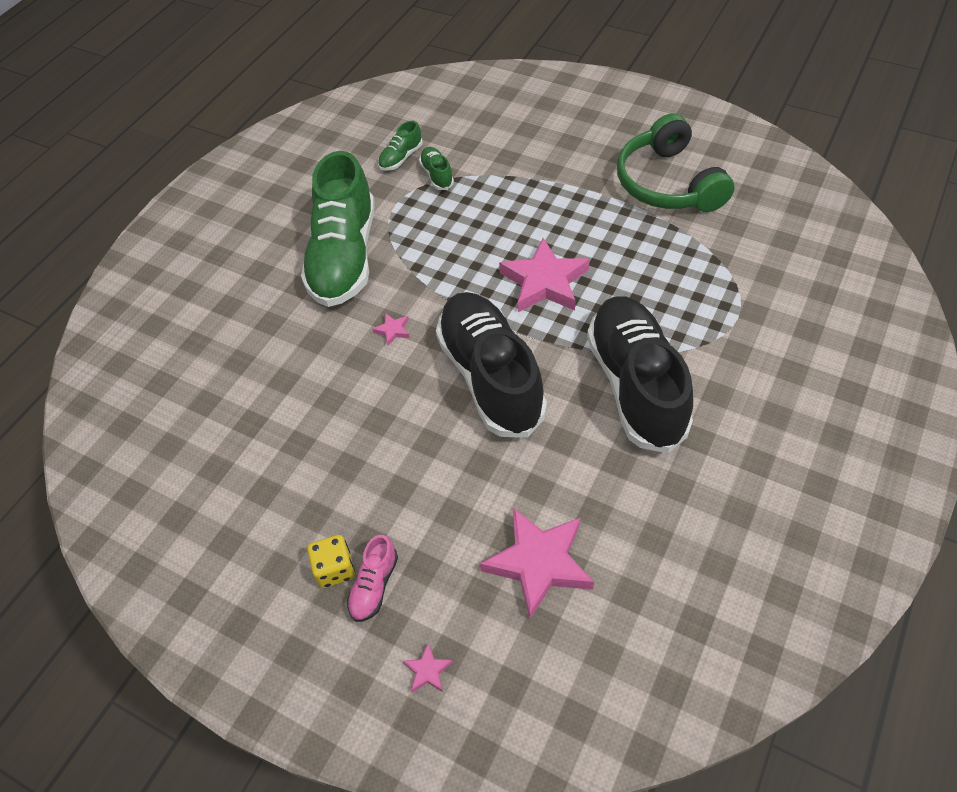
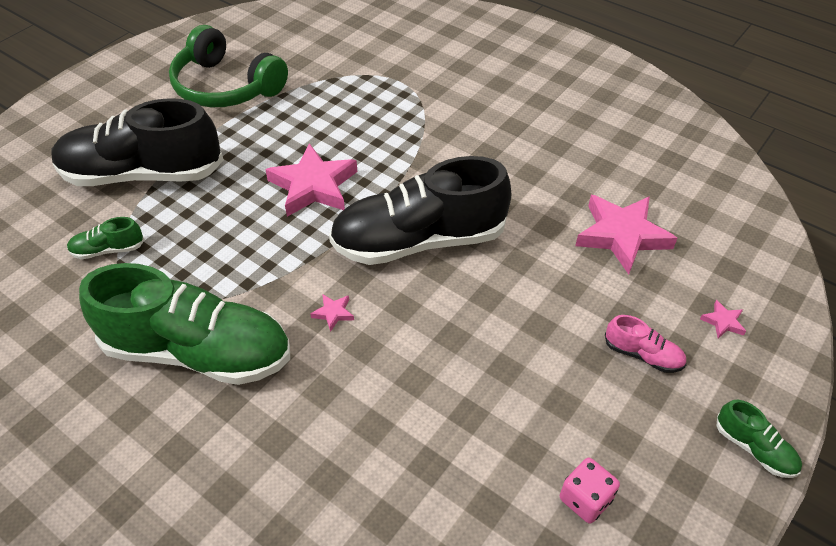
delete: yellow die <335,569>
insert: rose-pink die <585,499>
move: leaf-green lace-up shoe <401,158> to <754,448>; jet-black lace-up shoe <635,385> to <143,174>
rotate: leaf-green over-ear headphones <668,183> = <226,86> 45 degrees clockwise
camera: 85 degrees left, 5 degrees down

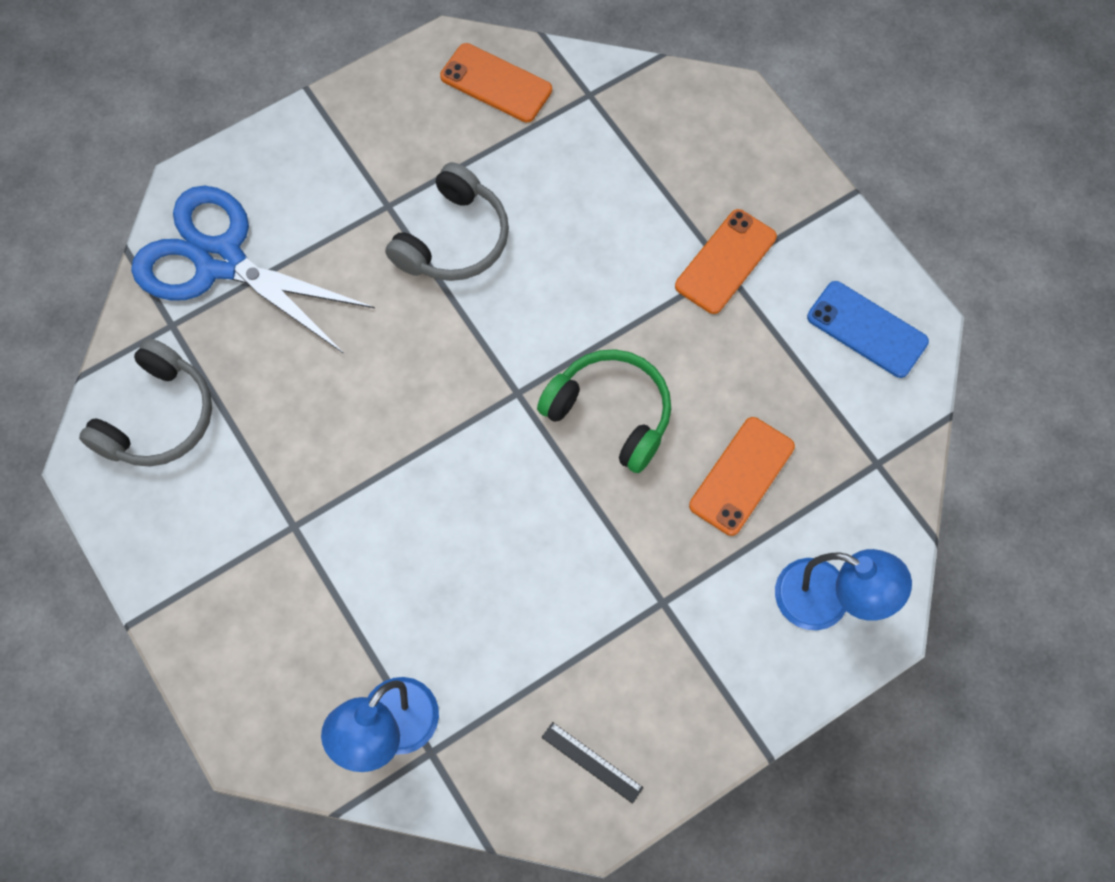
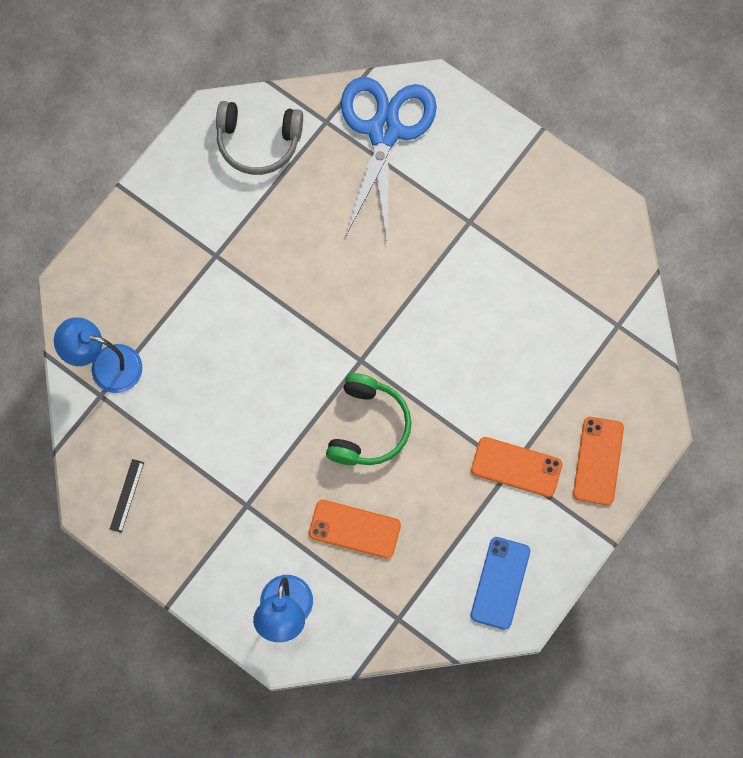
delete: ash-grey over-ear headphones <453,239>
move: orange-coloured phone <496,83> to <598,461>
camera: 70 degrees right, 5 degrees up

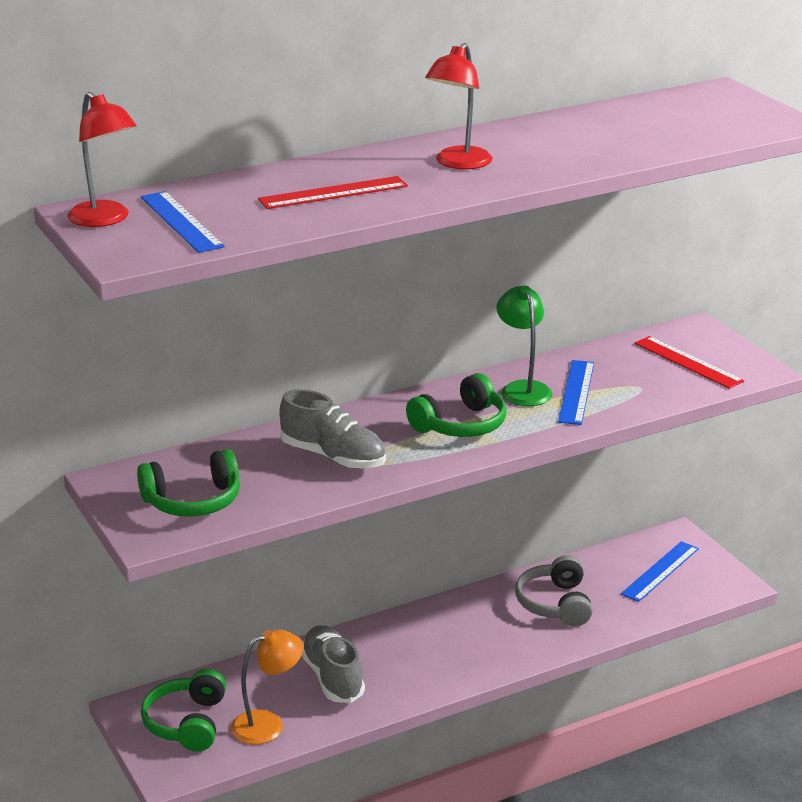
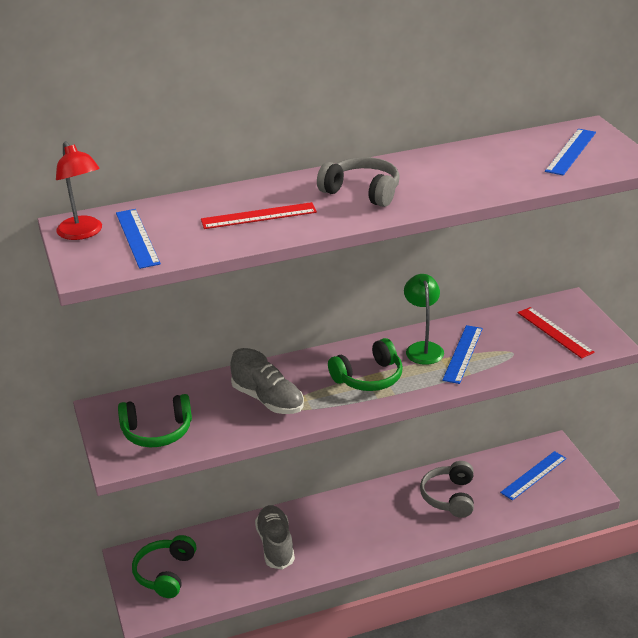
delete: orange-coloured reading lamp <268,724>
insert: blue measuring stick <571,151>
replace: crimson reading lamp <458,163> to ash-grey over-ear headphones <362,192>
camera: 10 degrees right, 5 degrees up

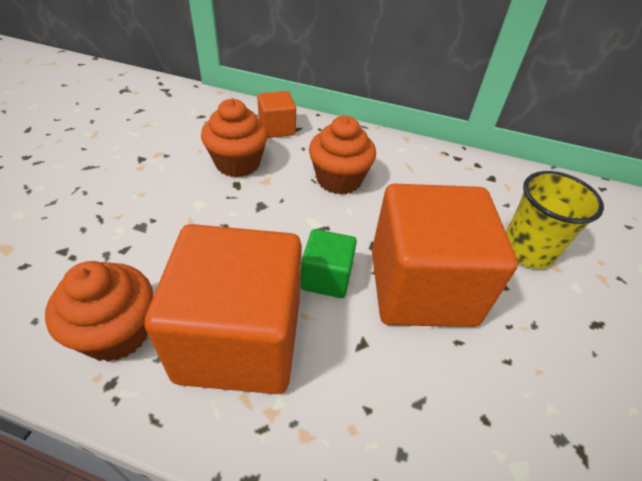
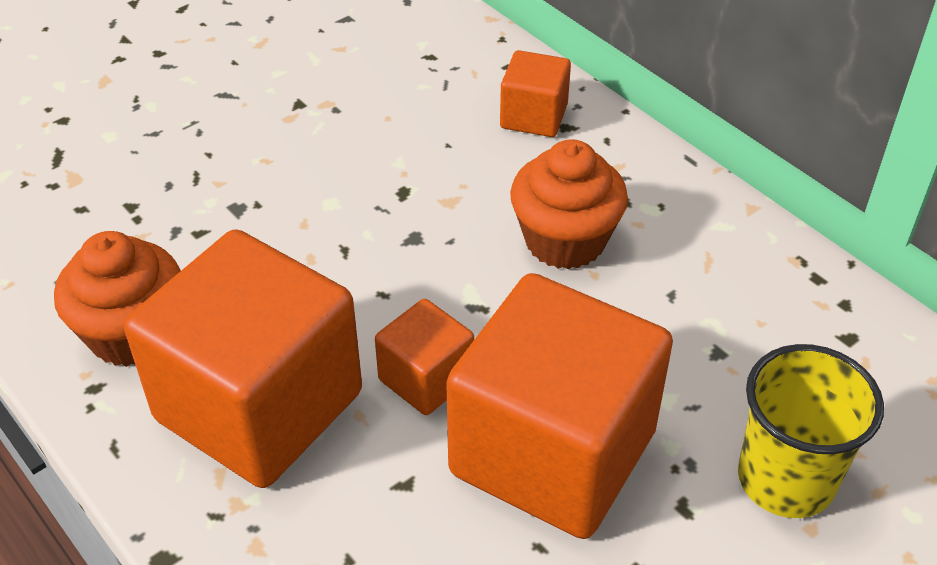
delete: orange-coloured muffin <238,163>
recolor: leaf-green cube <326,277> to orange-coloured cube <426,379>
camera: 35 degrees right, 0 degrees up

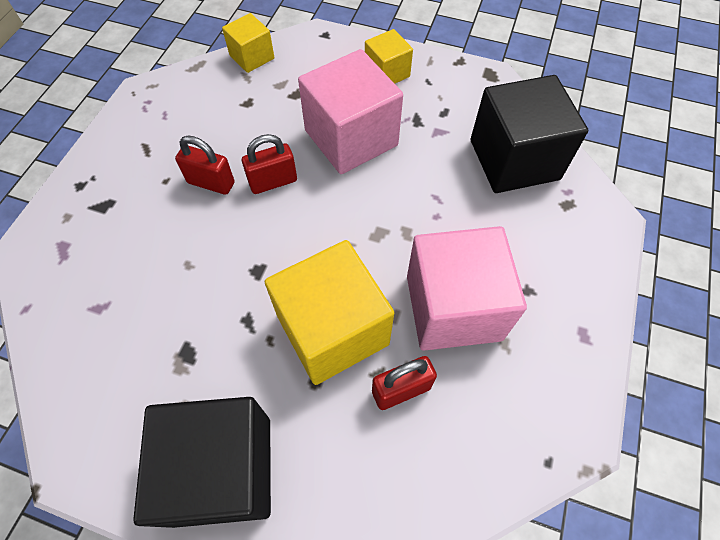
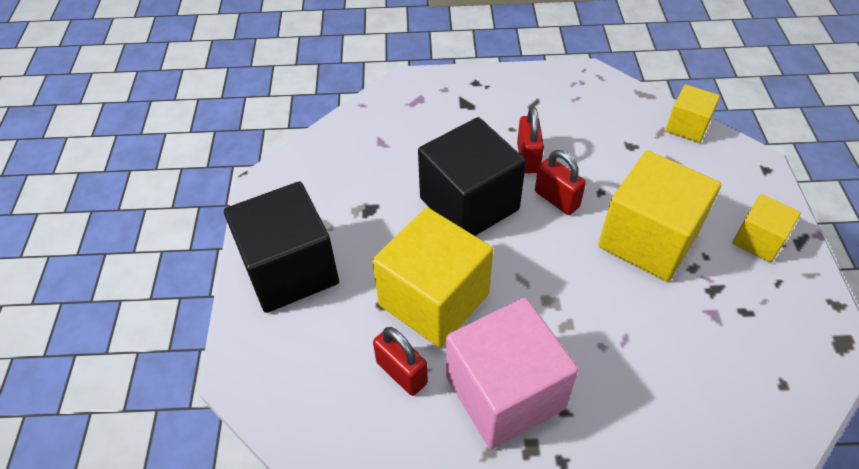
move: jet-black cube <514,160> to <469,204>
recolor: rose-pink cube <351,138> to yellow cube <648,239>
camera: 70 degrees right, 10 degrees down

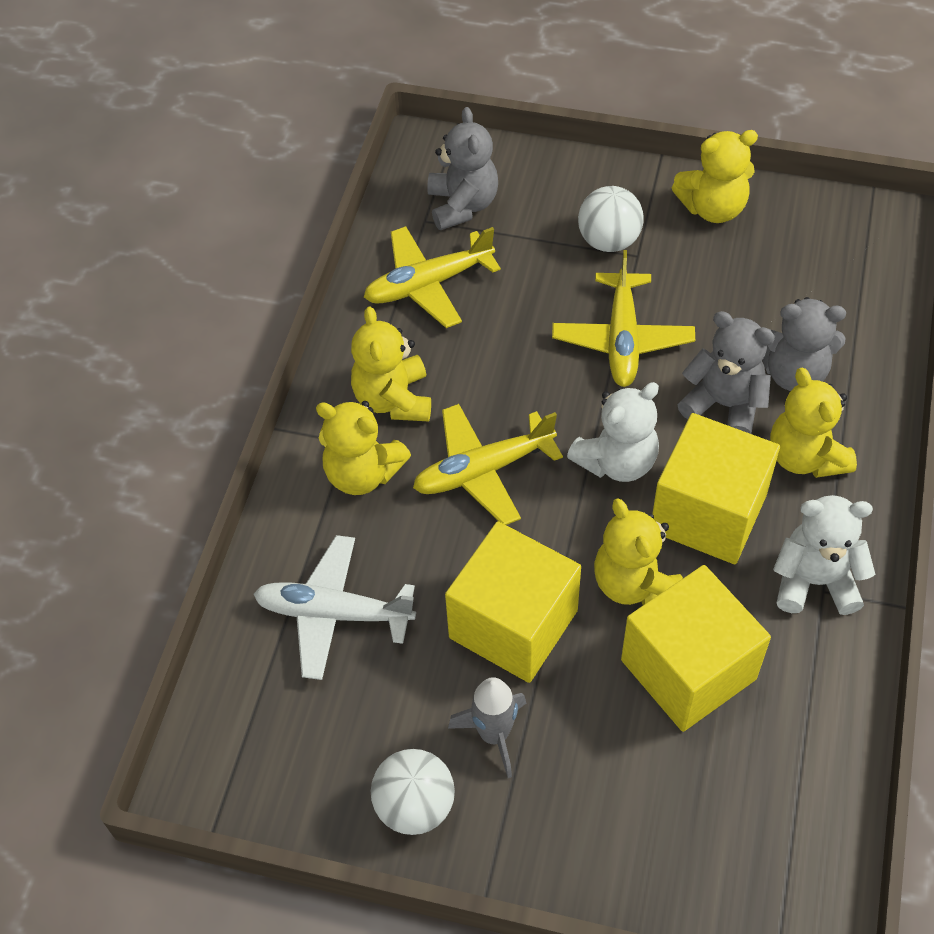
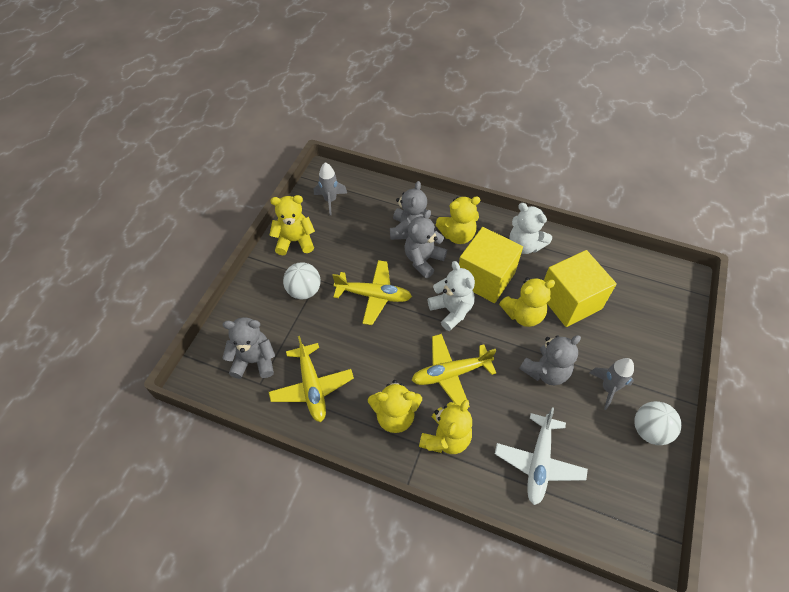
insert: ash-grey rocket <330,200>
replace: yellow cube <513,624> to ash-grey teddy bear <546,371>
rotate: yellow toy plane <483,471> = <450,374> 90 degrees clockwise; yellow teddy bear <713,208> = <295,241> 90 degrees counterclockwise; white teddy bear <814,581> = <524,245> 60 degrees counterclockwise
camera: 85 degrees left, 0 degrees up

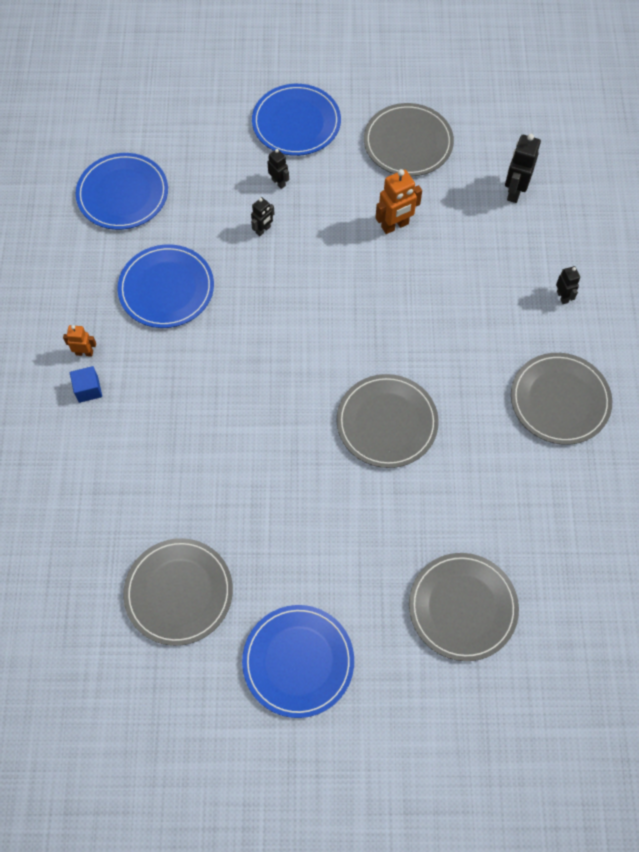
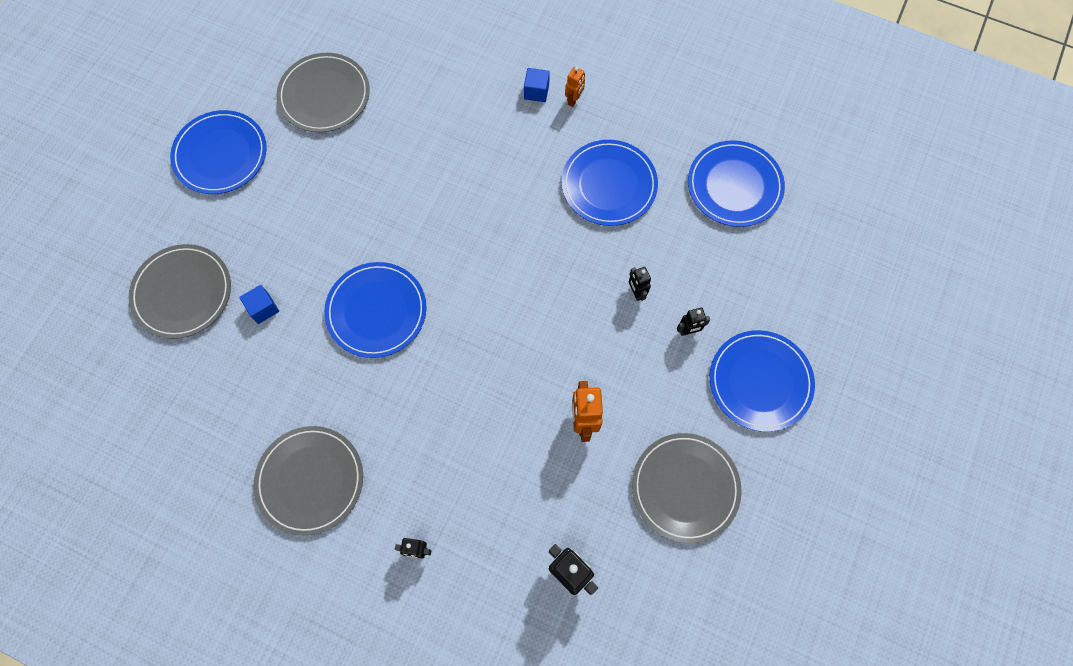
insert: blue cube <263,308>
recolor: ash-grey plate <387,422> to blue plate <376,311>
camera: 115 degrees right, 5 degrees up

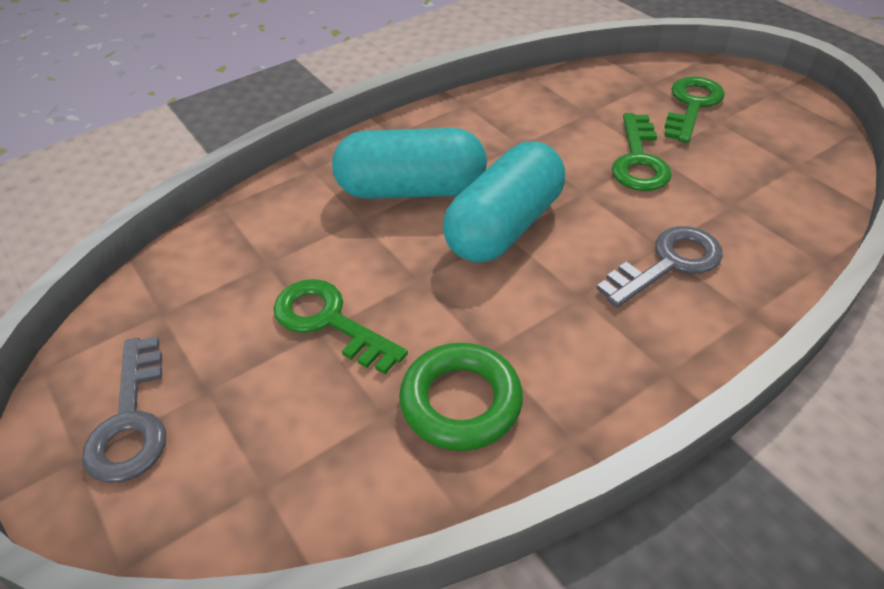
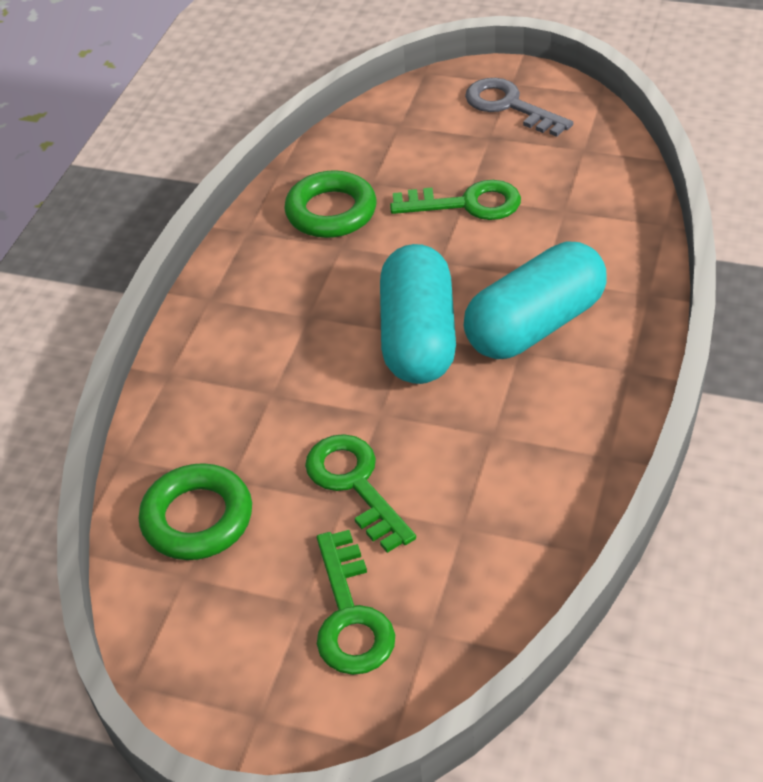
delete: ash-grey latchkey <668,264>
insert: leaf-green ring <197,518>
camera: 145 degrees right, 0 degrees up

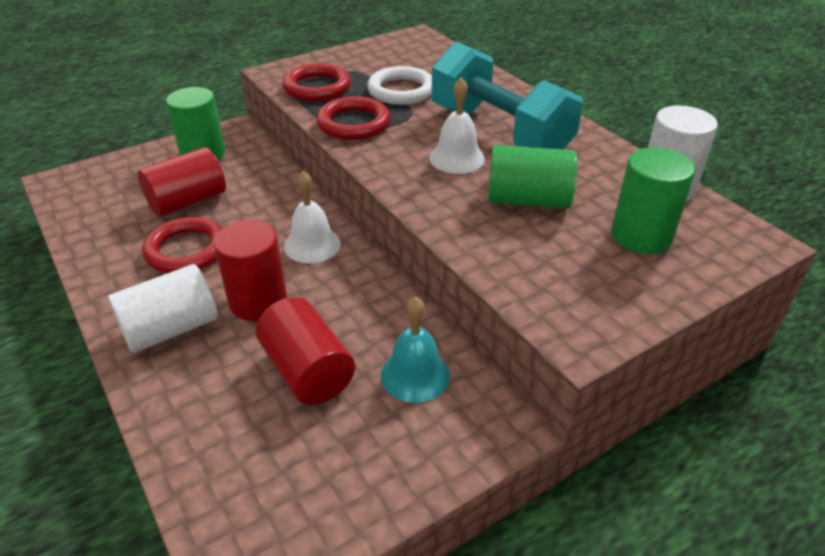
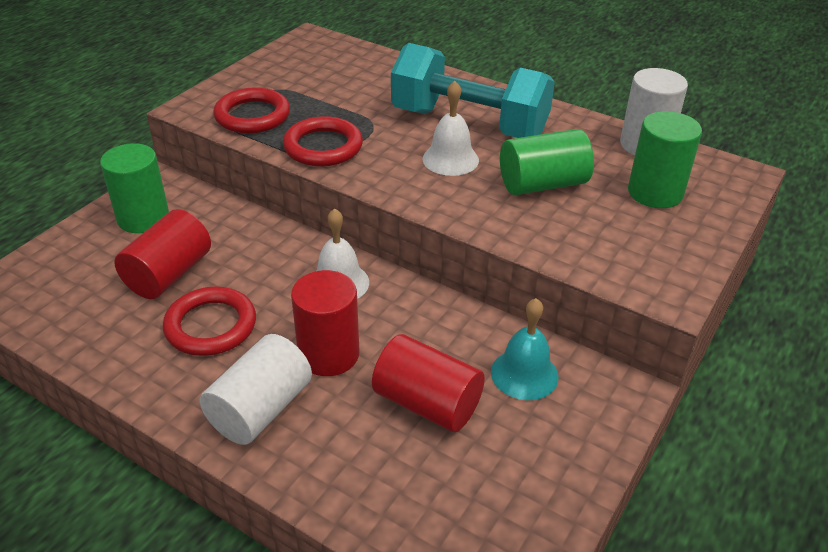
delete: white ring <401,91>
camera: 25 degrees left, 0 degrees up

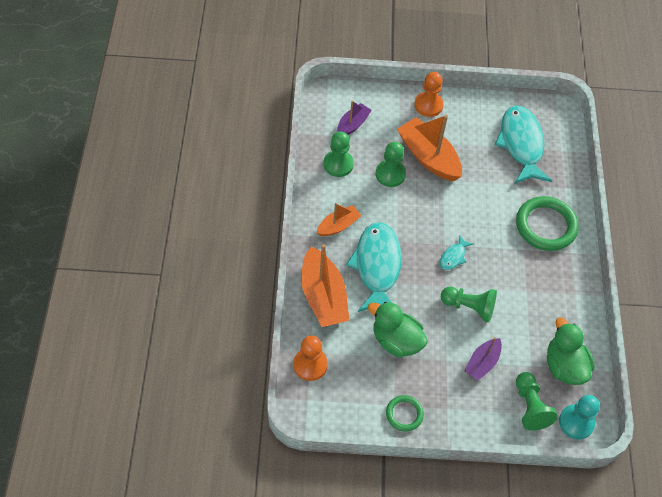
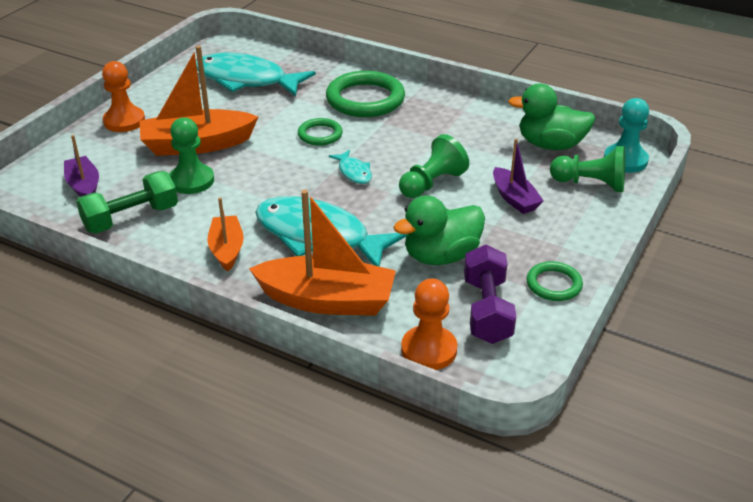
insert: leaf-green ring <320,135>; violet dumbbell <487,310>
replace: leaf-green pawn <338,164> to leaf-green dumbbell <131,218>
camera: 60 degrees left, 20 degrees down

